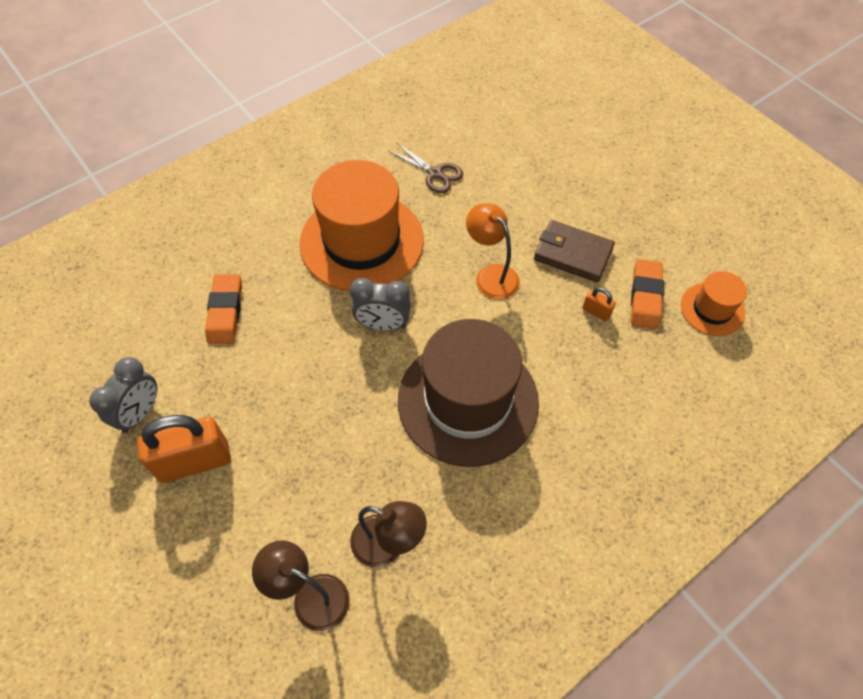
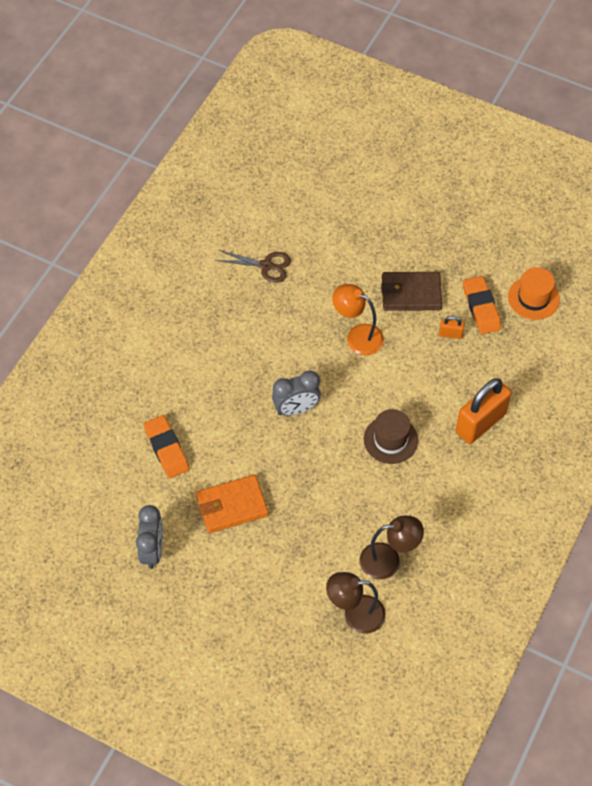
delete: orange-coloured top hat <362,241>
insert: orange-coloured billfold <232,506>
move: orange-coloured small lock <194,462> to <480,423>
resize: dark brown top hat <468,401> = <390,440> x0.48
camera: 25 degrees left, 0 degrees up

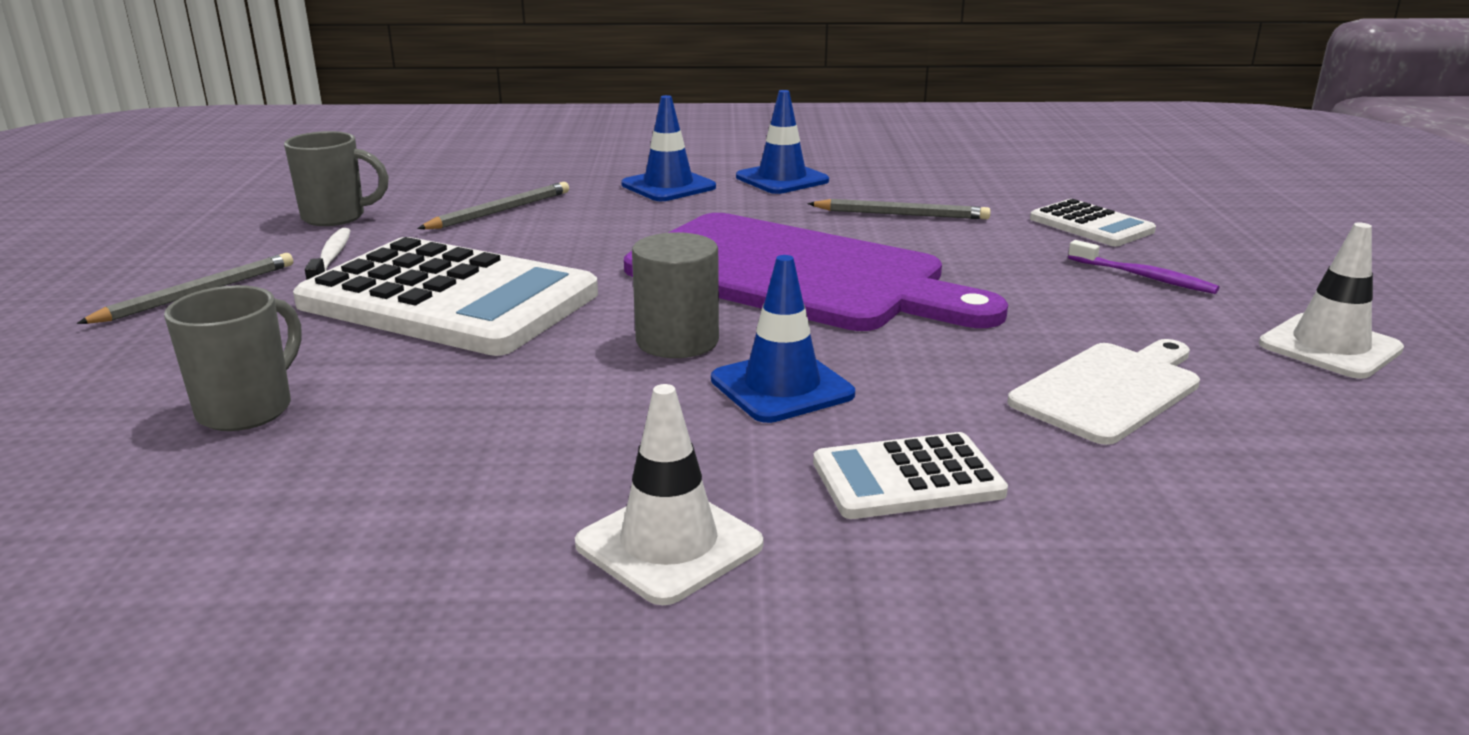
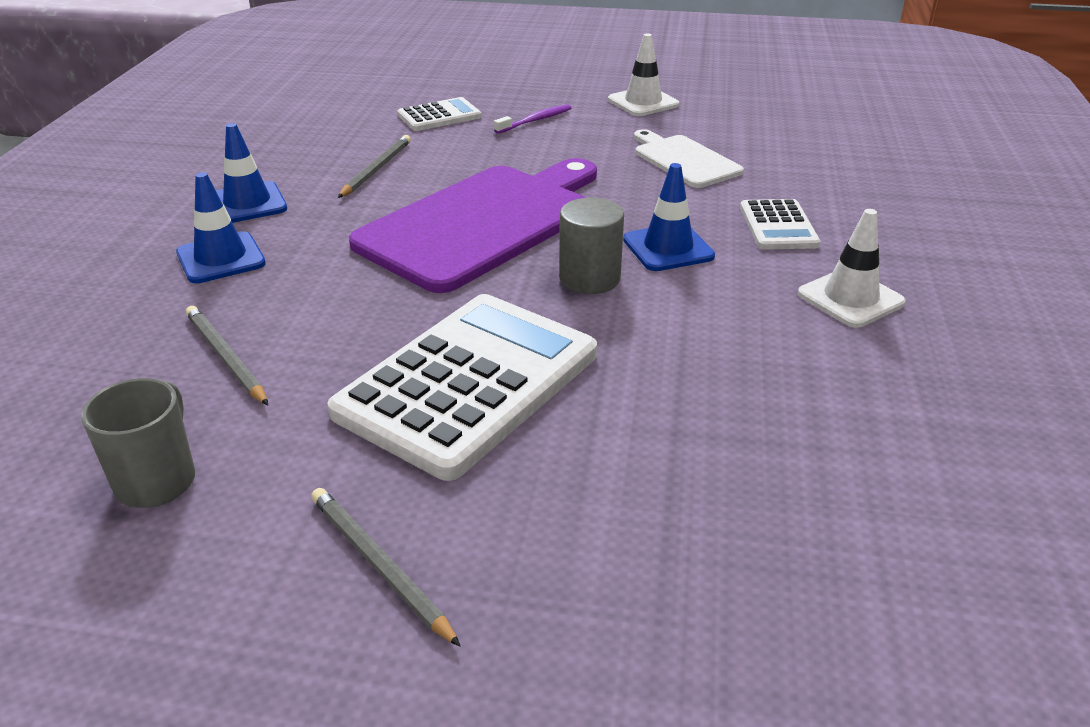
delete: ash-grey coffee mug <248,409>; white dental brush <331,258>
camera: 80 degrees left, 10 degrees up

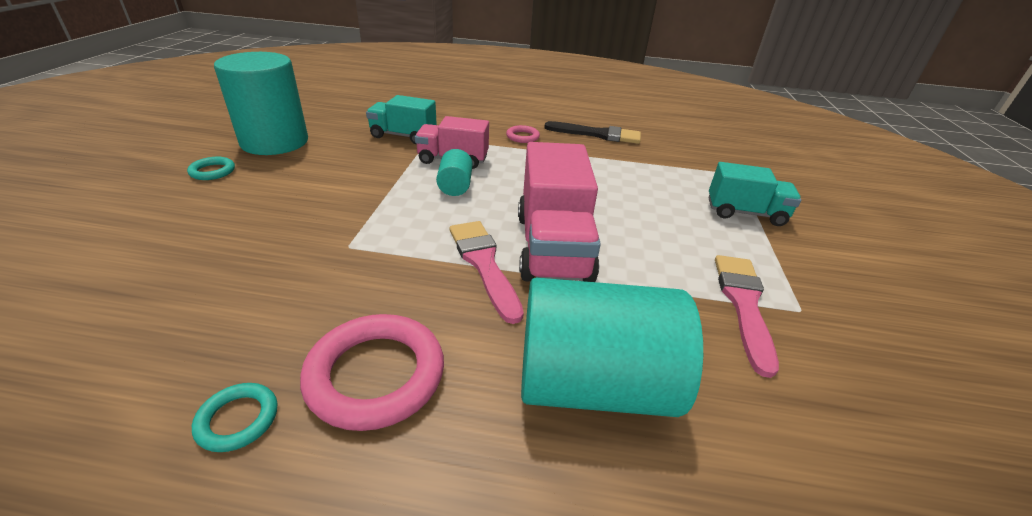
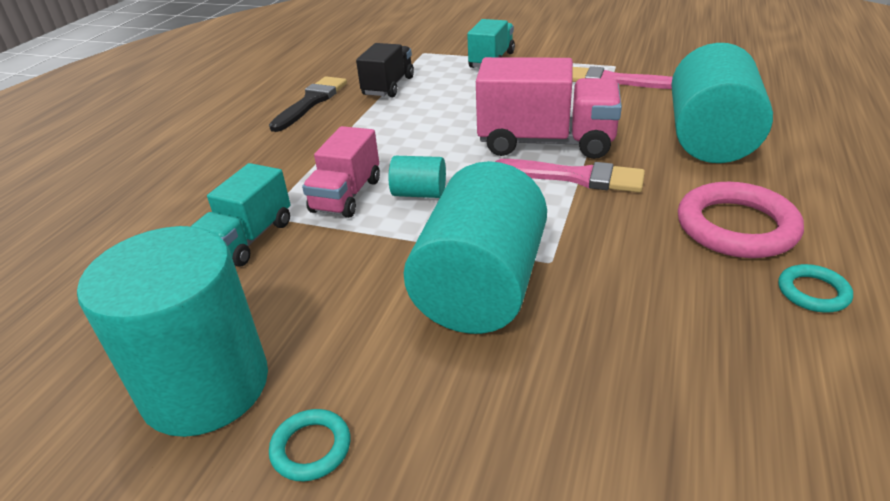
delete: rose-pink ring <522,137>
insert: jet-black toy truck <388,86>; turquoise cylinder shape <480,287>
rotate: rose-pink brush <483,264> = <576,177> 150 degrees counterclockwise
camera: 75 degrees left, 0 degrees up

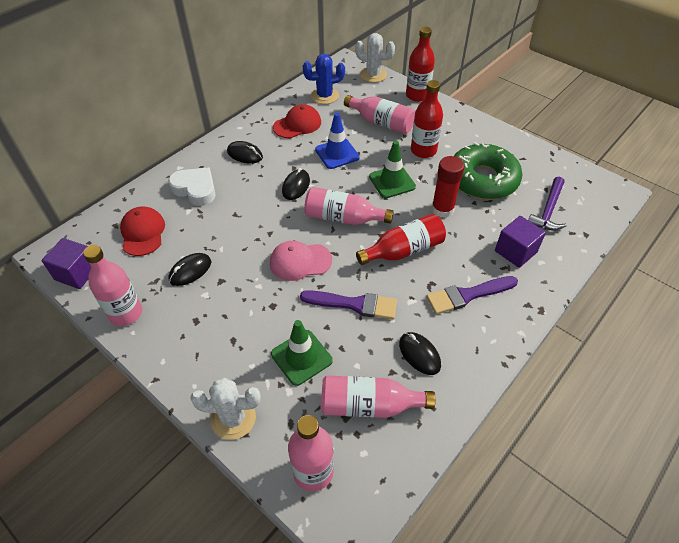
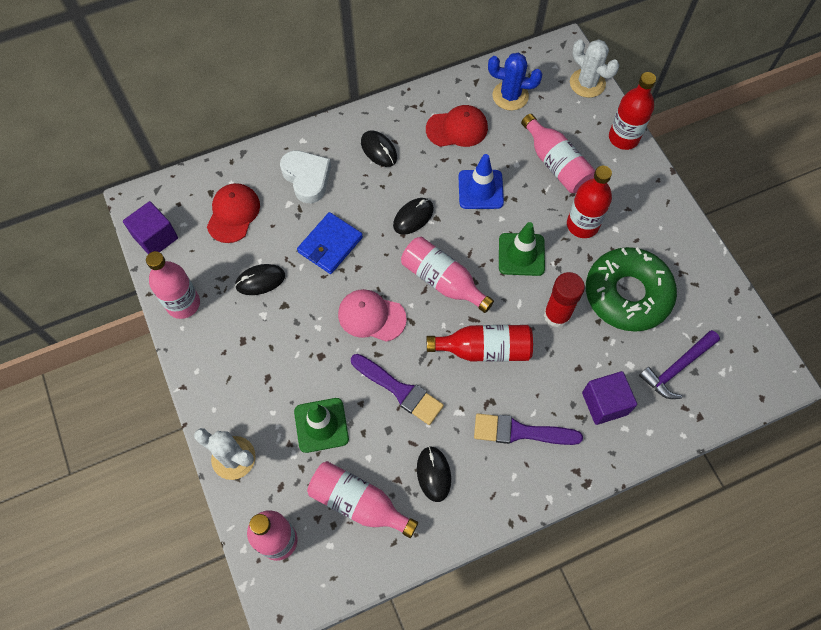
insert: blue billfold <330,245>
camera: 25 degrees right, 15 degrees up

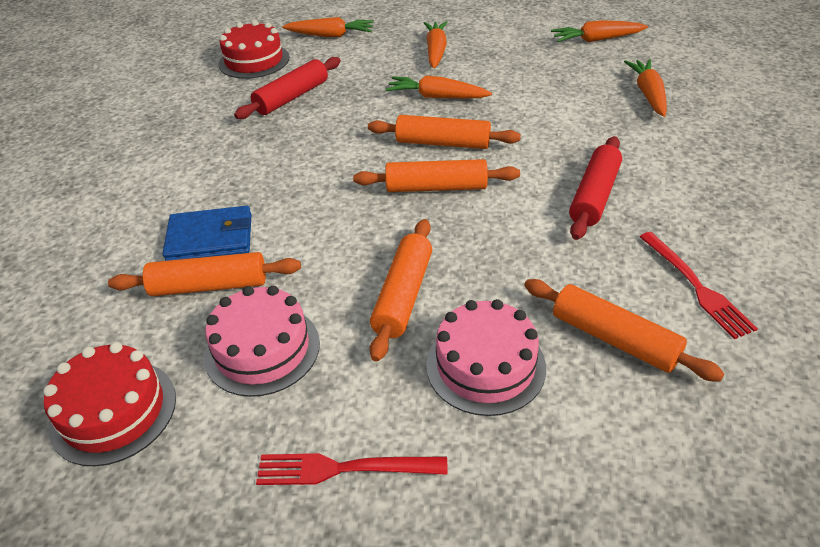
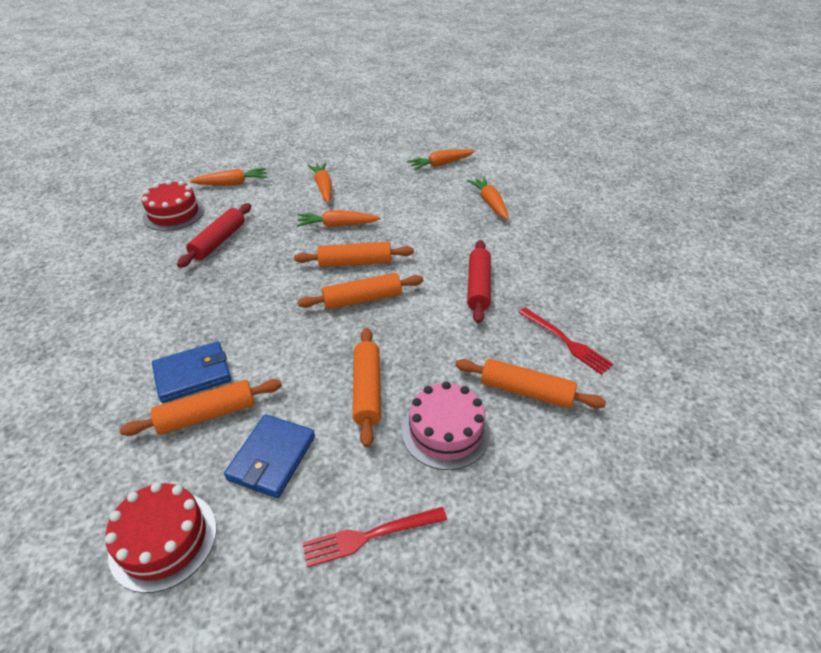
replace: rose-pink cake <262,349> to blue billfold <271,458>
camera: 20 degrees left, 0 degrees up

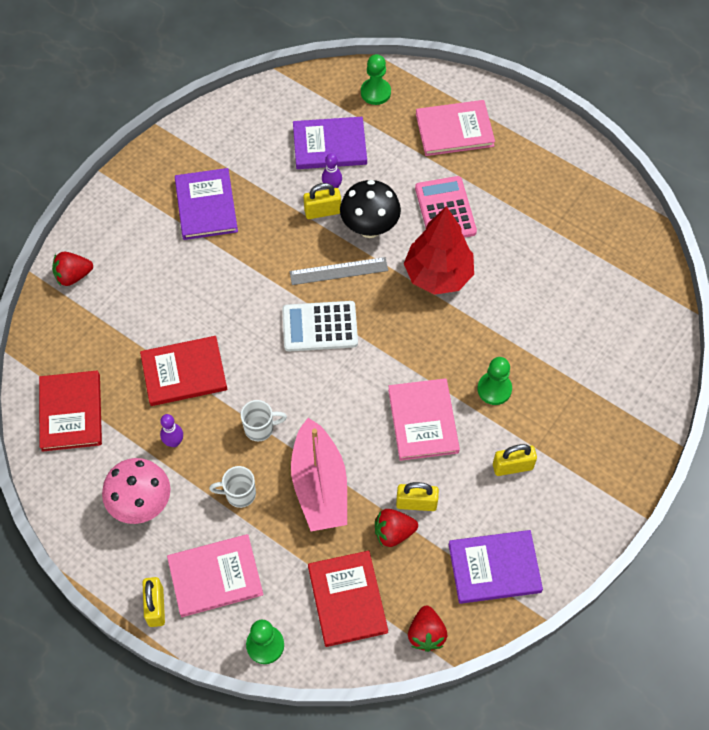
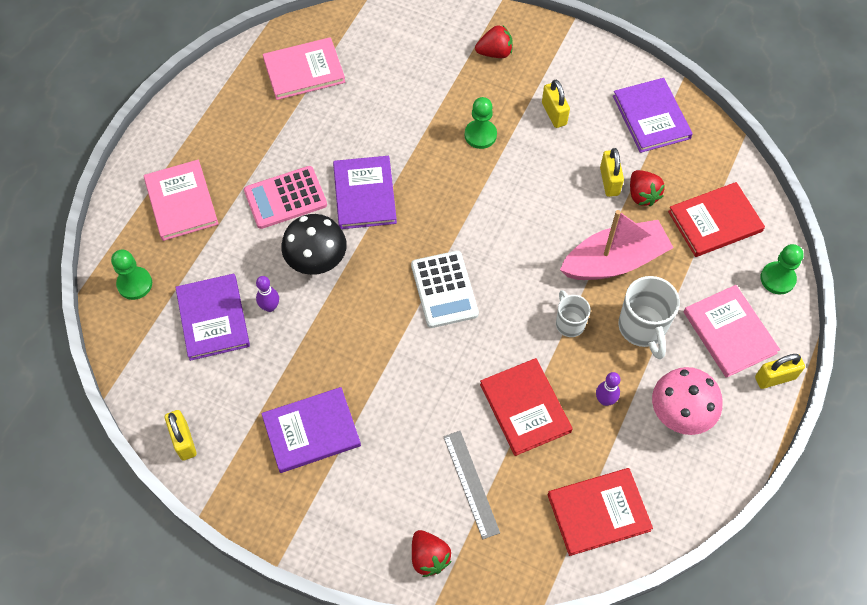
move: ash-grey measuring stick <338,271> to <471,484>; yellow small lock <322,211> to <184,441>; rose-pink book <423,421> to <304,71>; crimson berry <426,634> to <495,53>
replace: crimson toy tree <438,275> to violet book <364,194>
resize: white coffee mug <239,494> = <643,328> x1.64
camera: 100 degrees left, 0 degrees up

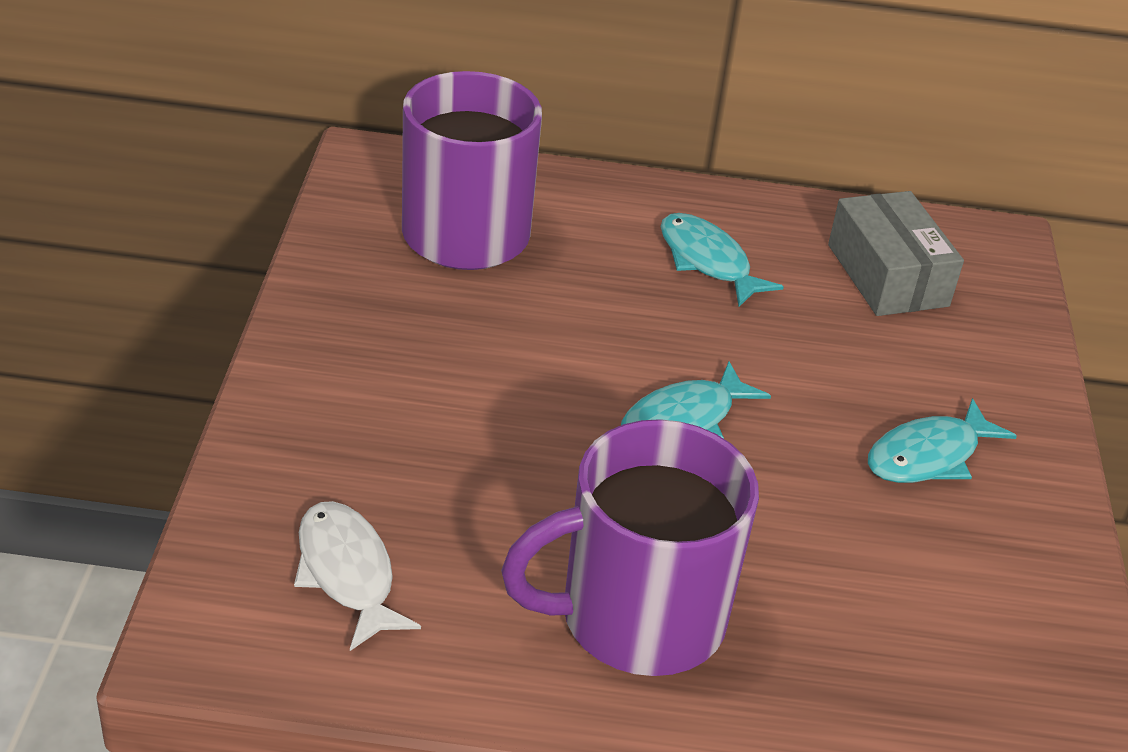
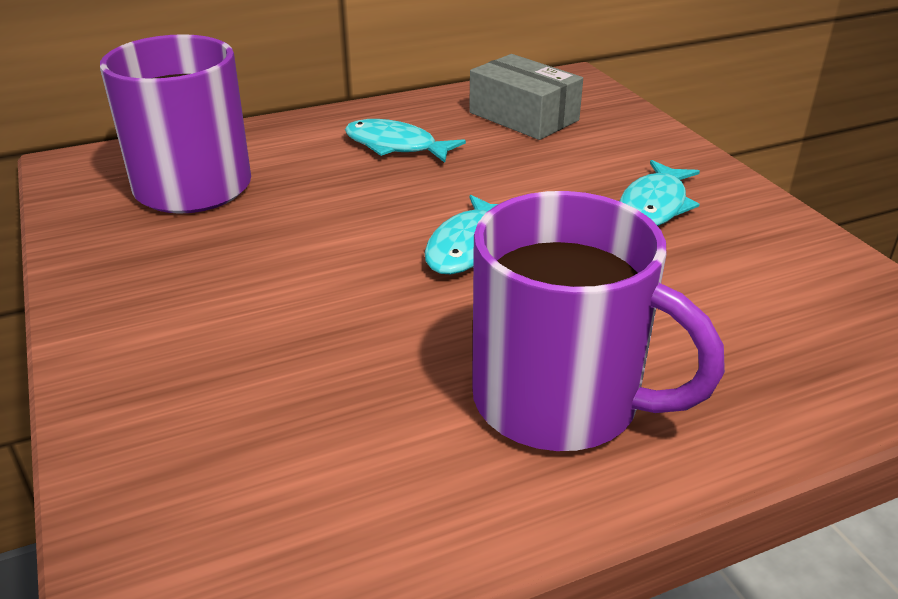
delete: white fish figure <347,573>
rotate: violet coffee mug <637,617> = <560,401> 105 degrees counterclockwise
camera: 25 degrees left, 5 degrees down

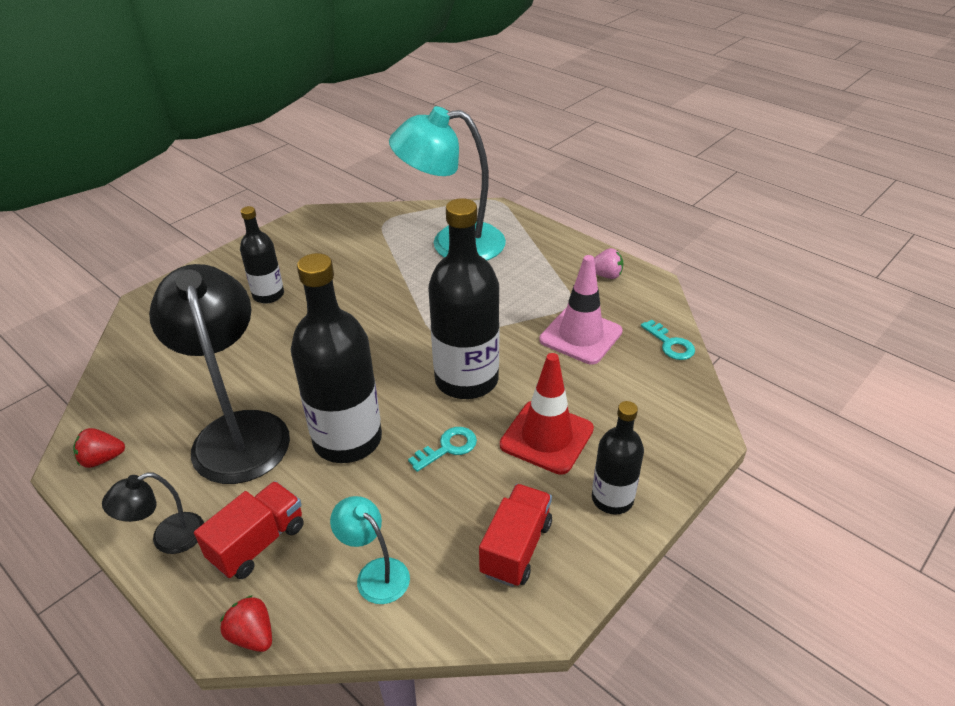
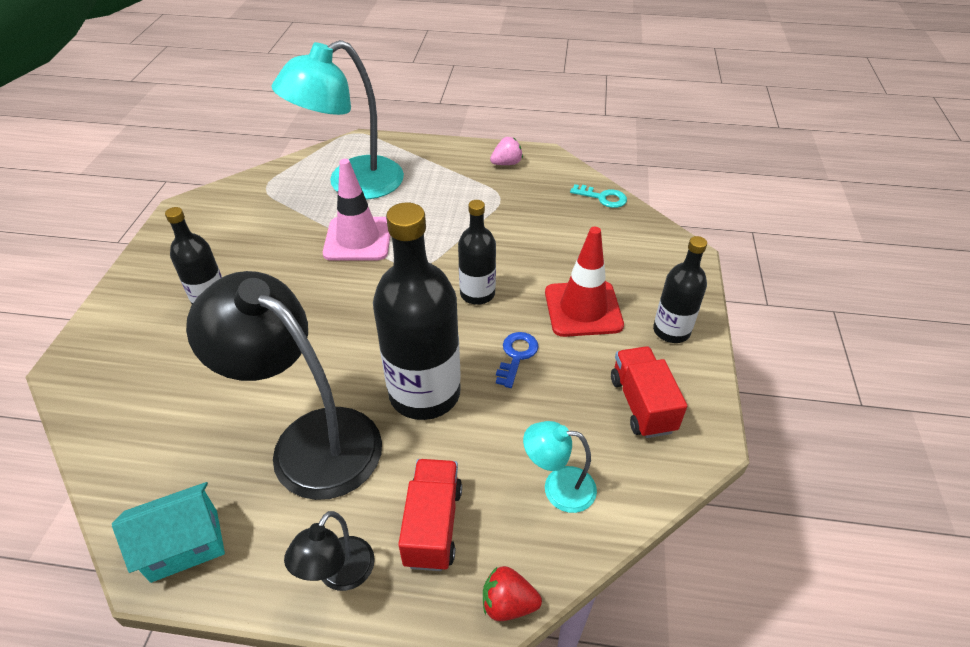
move: rose-pink road cone <580,336> to <358,239>
replace: crimson berry <102,459> to turquoise cottage <185,545>
recolor: turquoise latchkey <448,447> to blue latchkey <516,355>
resize: jet-black drink bottle <466,380> = <477,294> x0.56
camera: 35 degrees left, 5 degrees up

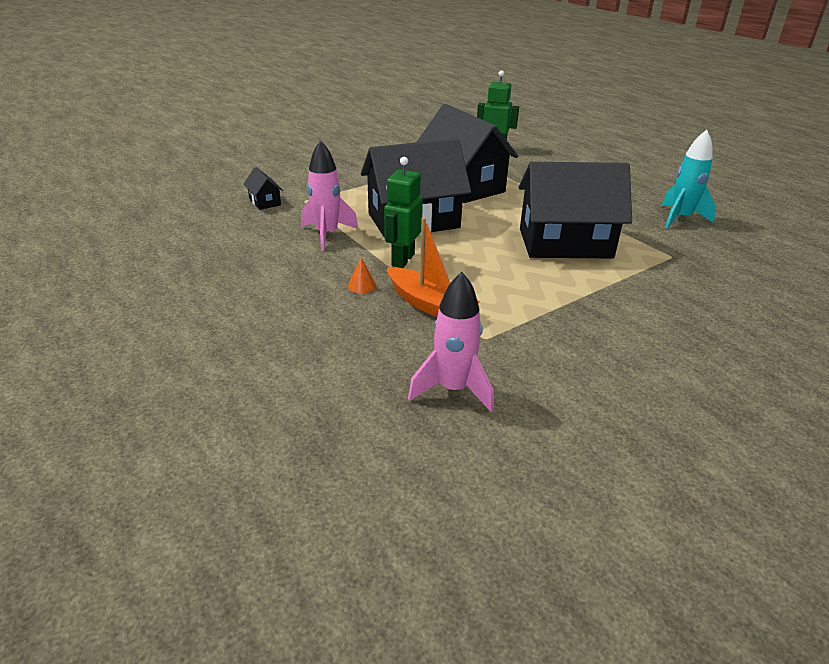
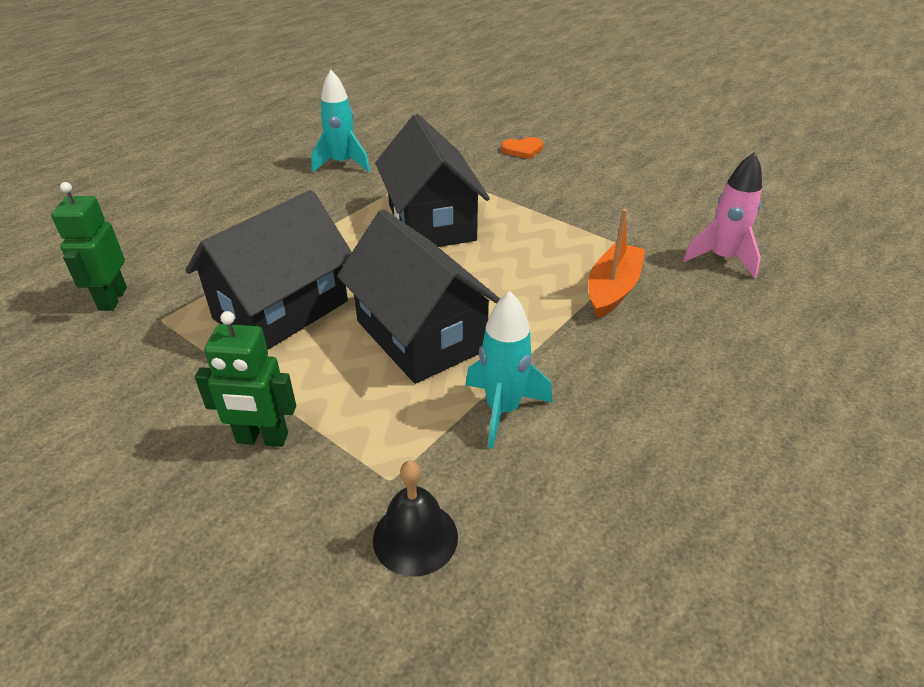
delete: orange-coloured cone shape <362,285>
insert: orange-coloured heart <523,150>
move: leaf-green toy robot <402,260> to <262,439>
replace: jet-black cottage <265,202> to jet-black hand bell <415,537>
recolor: rose-pink rocket <327,234> to turquoise rocket <503,410>
camera: 105 degrees left, 5 degrees up

